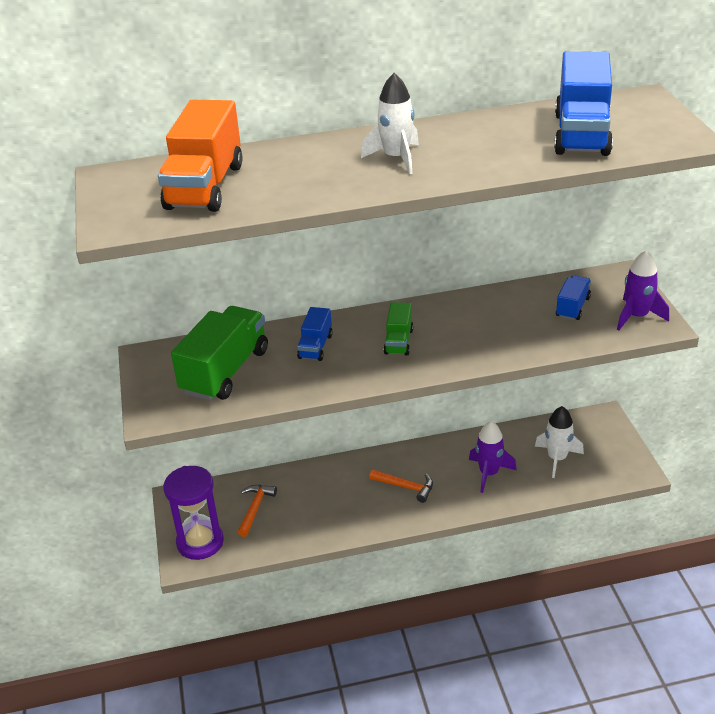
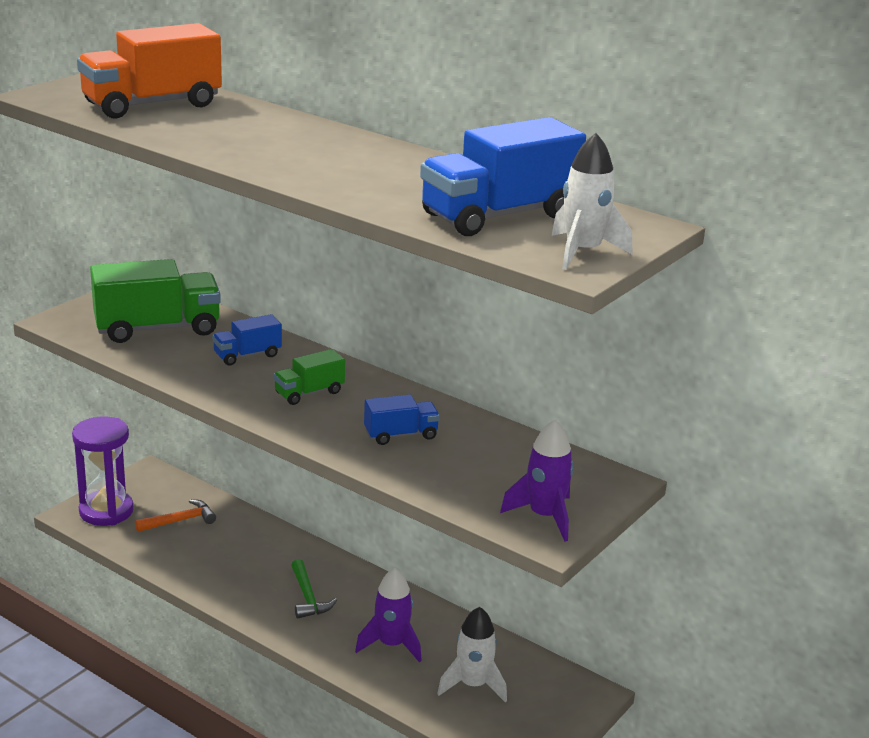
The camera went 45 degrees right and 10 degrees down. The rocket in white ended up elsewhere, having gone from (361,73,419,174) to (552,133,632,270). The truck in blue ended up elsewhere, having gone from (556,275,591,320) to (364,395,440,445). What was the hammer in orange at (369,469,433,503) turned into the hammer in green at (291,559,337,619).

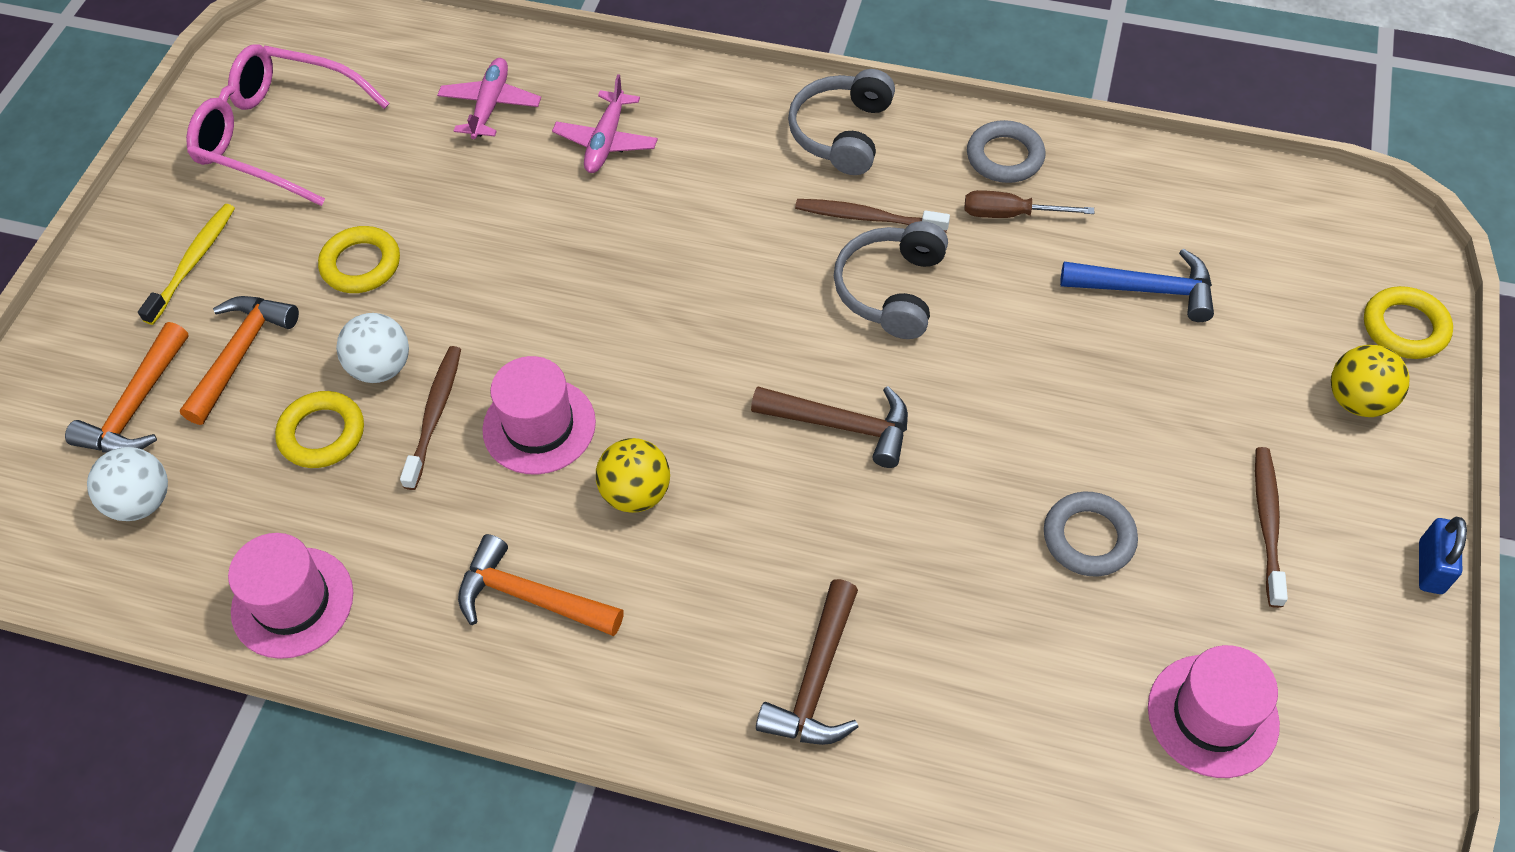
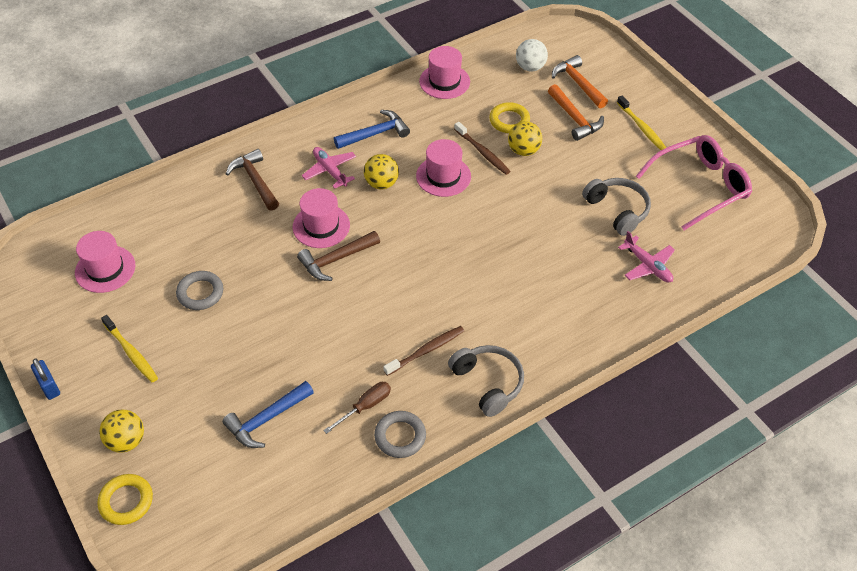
The camera went 130 degrees right and 5 degrees down. The second view lost the ring in yellow at (318,226,400,293). The second view gained the hat in pink at (293,188,350,248). The plane in pink ended up elsewhere, having gone from (552,74,658,173) to (302,147,356,189). The headphones in grey ended up elsewhere, having gone from (834,221,948,339) to (582,178,651,236). What was the ball in white at (336,313,409,383) turned into the ball in yellow at (508,121,542,156). What was the hammer in orange at (458,534,624,636) turned into the hammer in blue at (334,110,410,149). What was the toothbrush in brown at (1255,447,1288,608) turned into the toothbrush in yellow at (101,315,158,382).

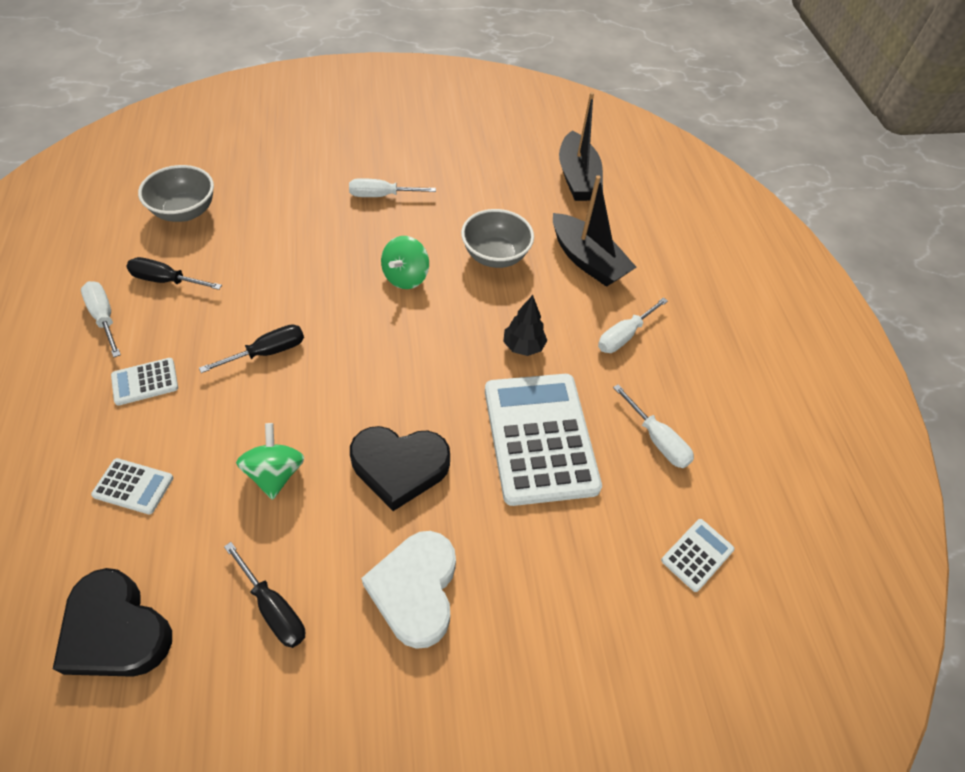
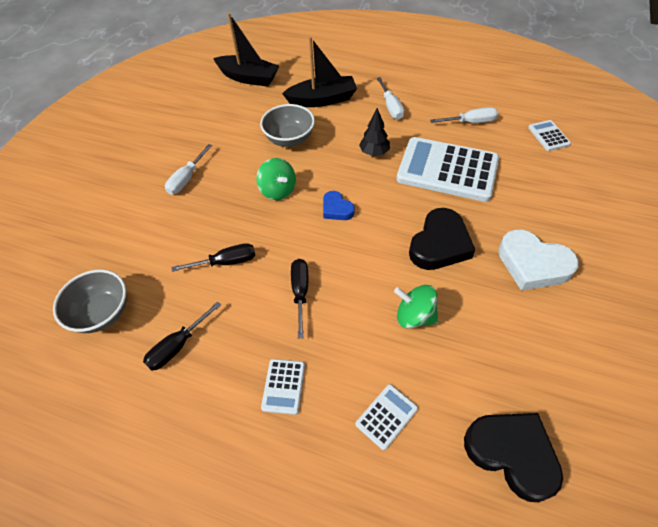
The camera went 55 degrees left and 0 degrees up. The second view lost the screwdriver in white at (81,281,121,357). The second view gained the heart in blue at (323,191,355,220). The screwdriver in black ended up elsewhere, having gone from (224,542,305,648) to (172,243,255,272). The heart in black at (53,568,172,677) ended up facing another way, 120 degrees counterclockwise from before.

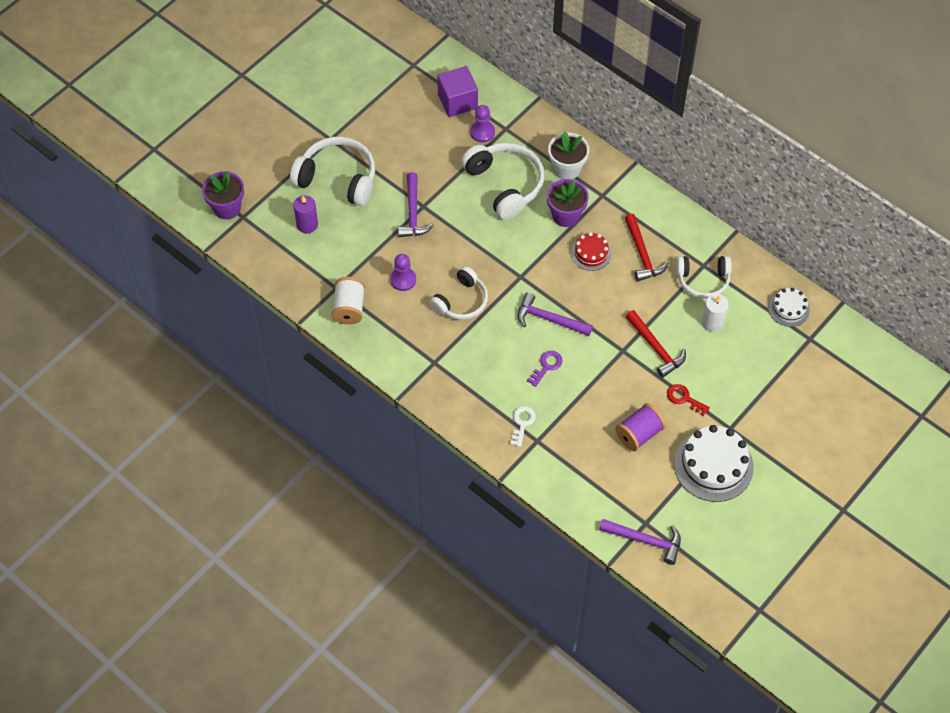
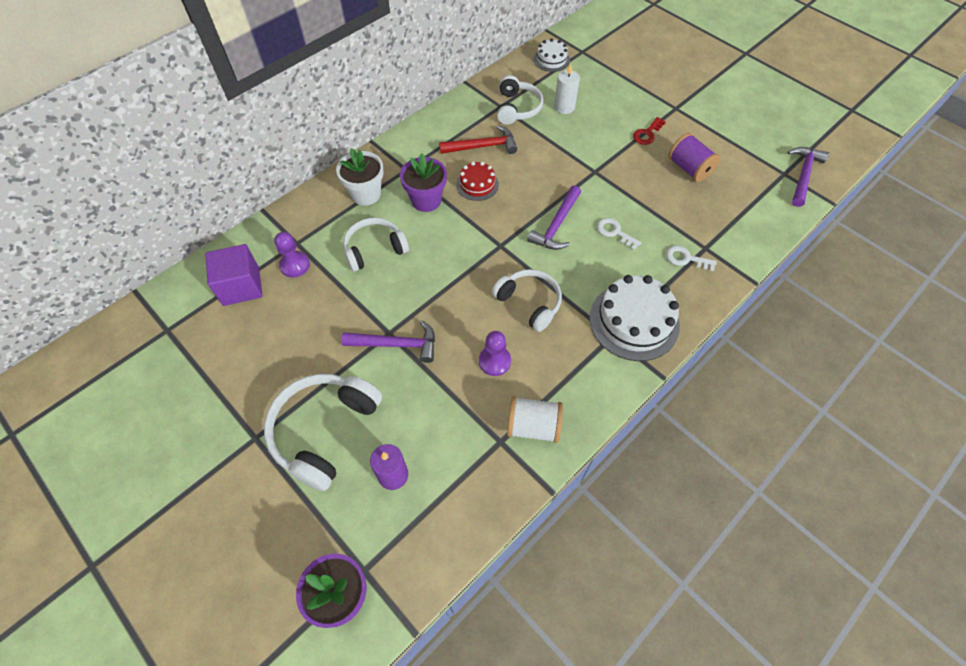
The camera went 85 degrees left and 0 degrees up. The second view lost the hammer in red at (626,310,686,378). The cake in white ended up elsewhere, having gone from (674,425,754,502) to (589,275,680,361). What was the key in purple at (527,351,563,387) turned into the key in white at (597,218,641,250). The size of the headphones in white at (461,143,545,220) changed by a factor of 0.66.

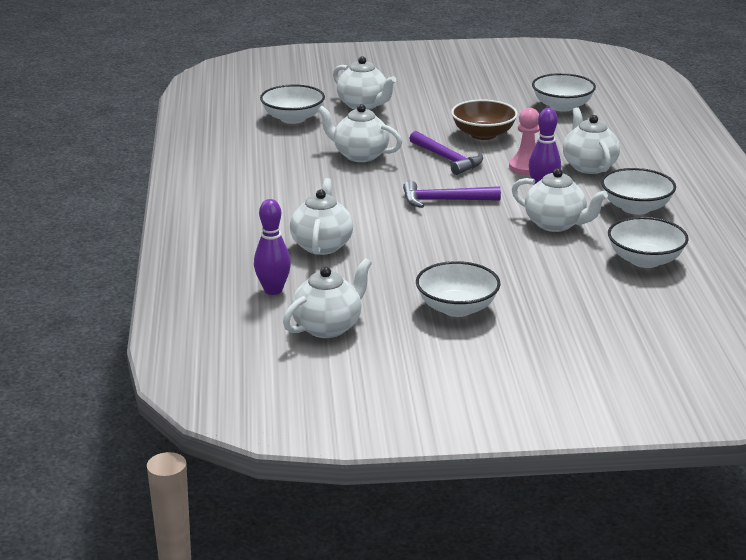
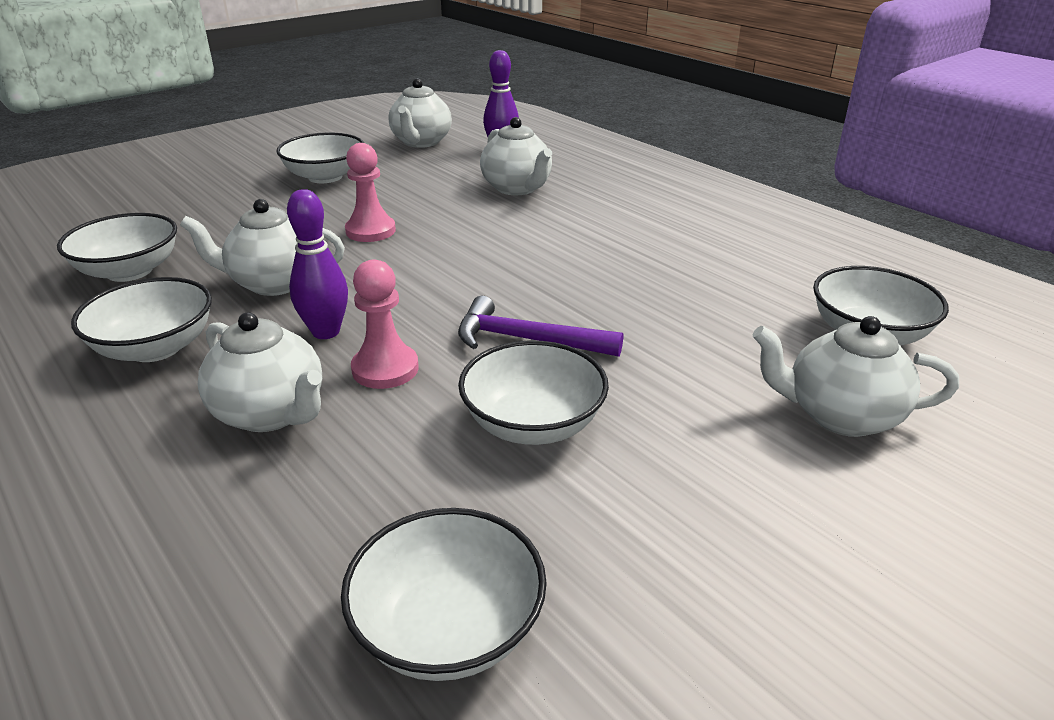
The camera went 145 degrees right and 5 degrees up. The second view lost the teapot in white at (318,104,402,162). The second view lost the hammer in purple at (403,180,501,208). The second view gained the pawn in pink at (345,143,396,242). What was the bowl in brown at (451,99,518,140) turned into the bowl in white at (458,341,609,445).

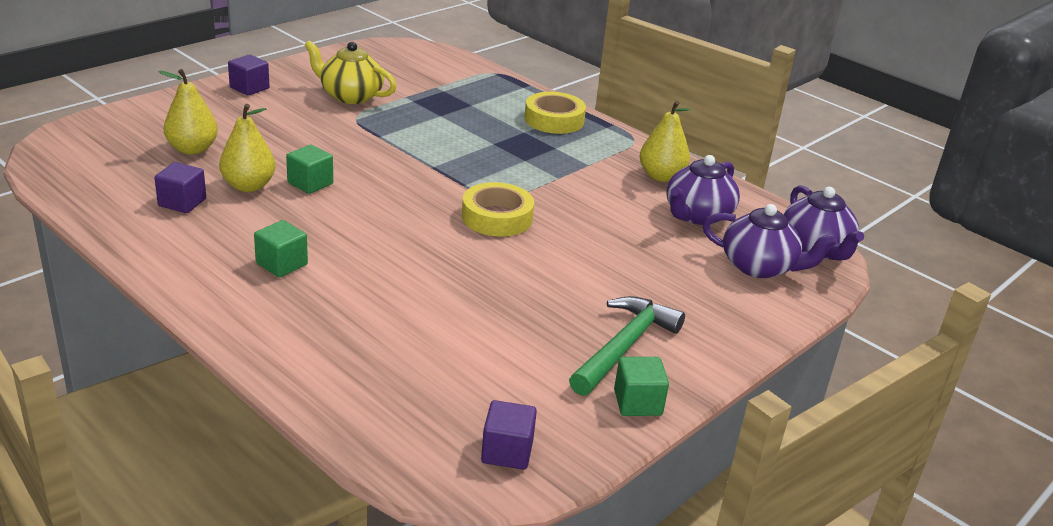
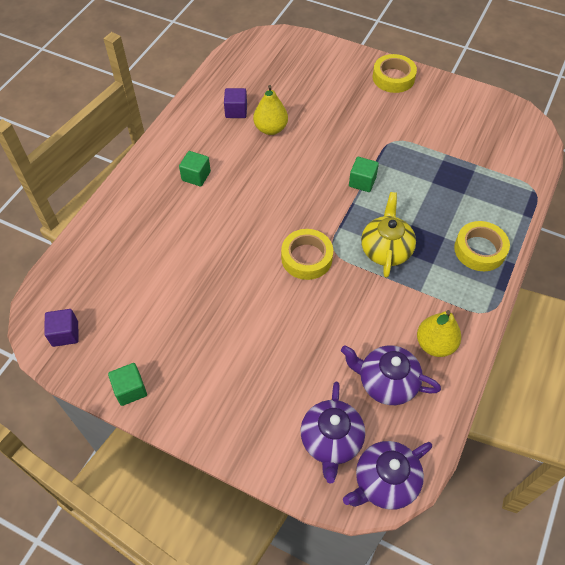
The camera went 75 degrees right and 25 degrees up. The second view lost the pear in yellow at (158,69,218,155). The second view lost the hammer in green at (569,296,685,396). The cube in green ended up elsewhere, having gone from (286,145,333,194) to (349,157,379,192). The teapot in yellow ended up elsewhere, having gone from (304,40,397,104) to (361,192,416,278). Where the cube in purple stood at (228,55,270,96), the tape in yellow came to stand at (373,54,417,93).

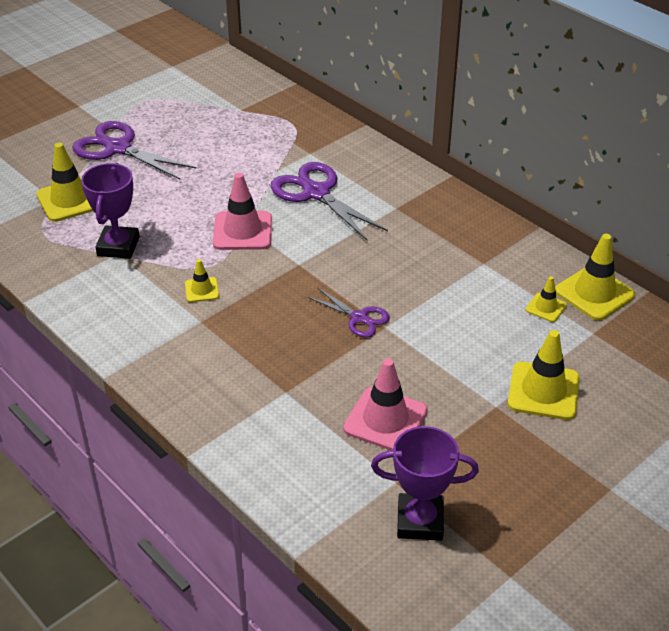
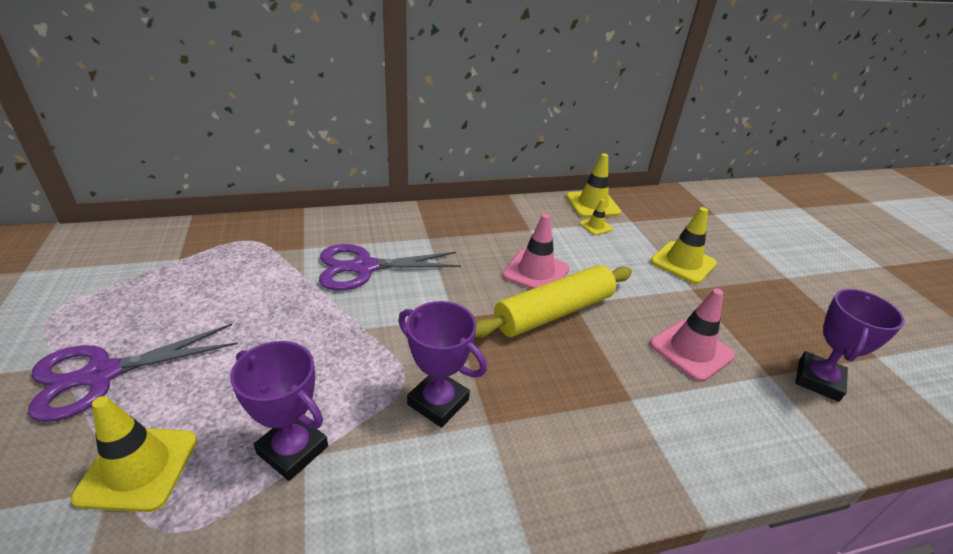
The camera went 65 degrees left and 5 degrees down. The traffic cone in pink ended up elsewhere, having gone from (213,173,272,250) to (502,214,569,289). Where the traffic cone in yellow stood at (185,259,219,302), the trophy in purple came to stand at (398,301,487,428). Where the scissors in purple stood at (307,287,390,337), the rolling pin in yellow came to stand at (475,265,632,338).

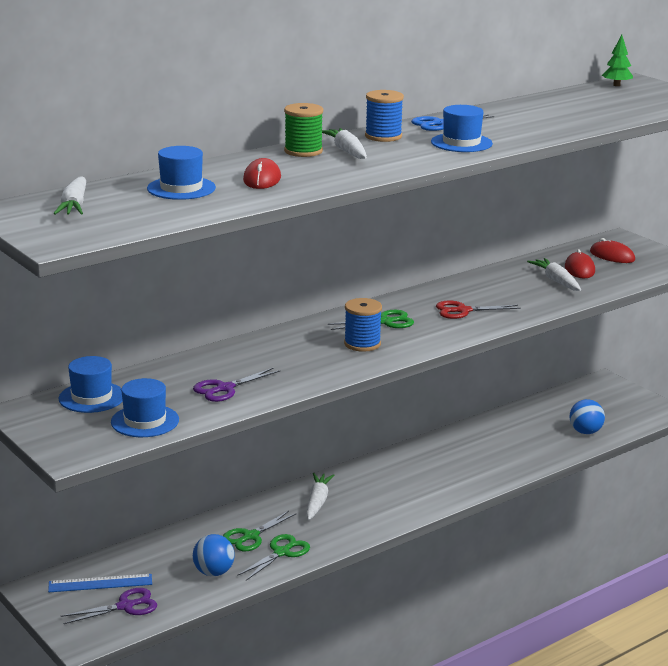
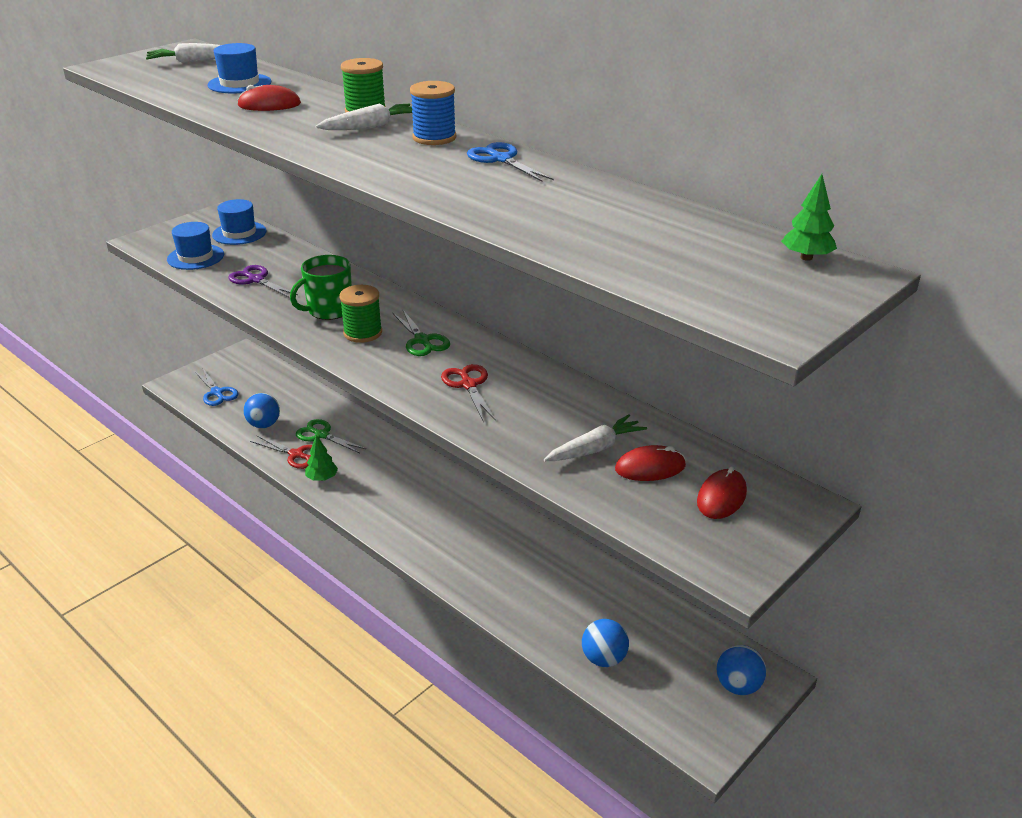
The camera went 80 degrees right and 10 degrees up. The second view lost the ruler in blue at (48,574,152,592). The second view lost the carrot in white at (306,473,334,520). The second view lost the hat in blue at (431,105,493,152). The second view gained the mug in green at (290,255,352,320). The second view gained the tree in green at (305,435,338,481). The second view gained the ball in blue at (717,645,766,695). What was the scissors in purple at (61,588,157,624) turned into the scissors in blue at (195,369,238,406). What was the scissors in green at (237,534,310,581) turned into the scissors in red at (250,435,312,469). What was the spool in blue at (344,298,382,352) turned into the spool in green at (339,285,382,343).

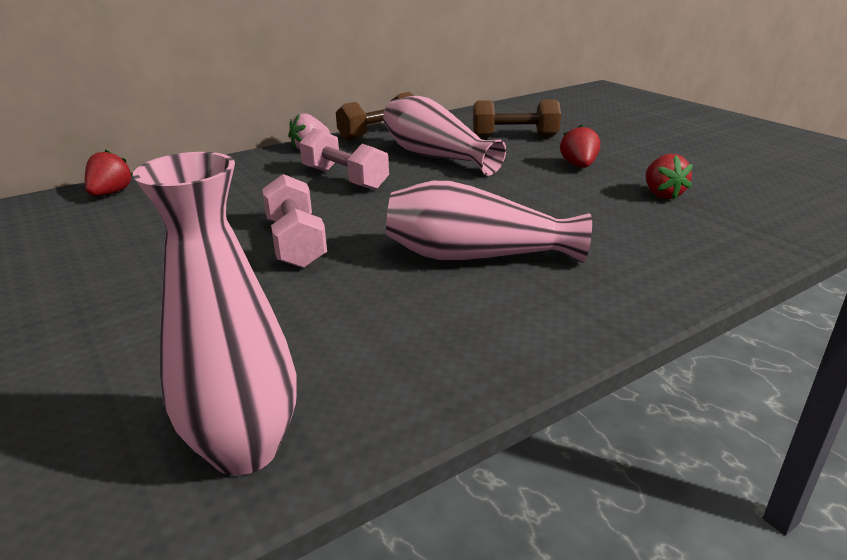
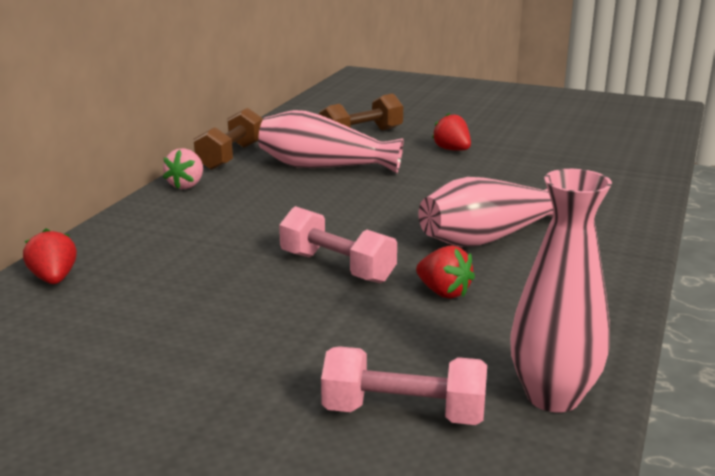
The camera went 35 degrees left and 5 degrees down. The dumbbell in pink ended up elsewhere, having gone from (299,128,389,190) to (321,346,487,425). The strawberry in red ended up elsewhere, having gone from (645,154,693,199) to (416,245,475,299).

